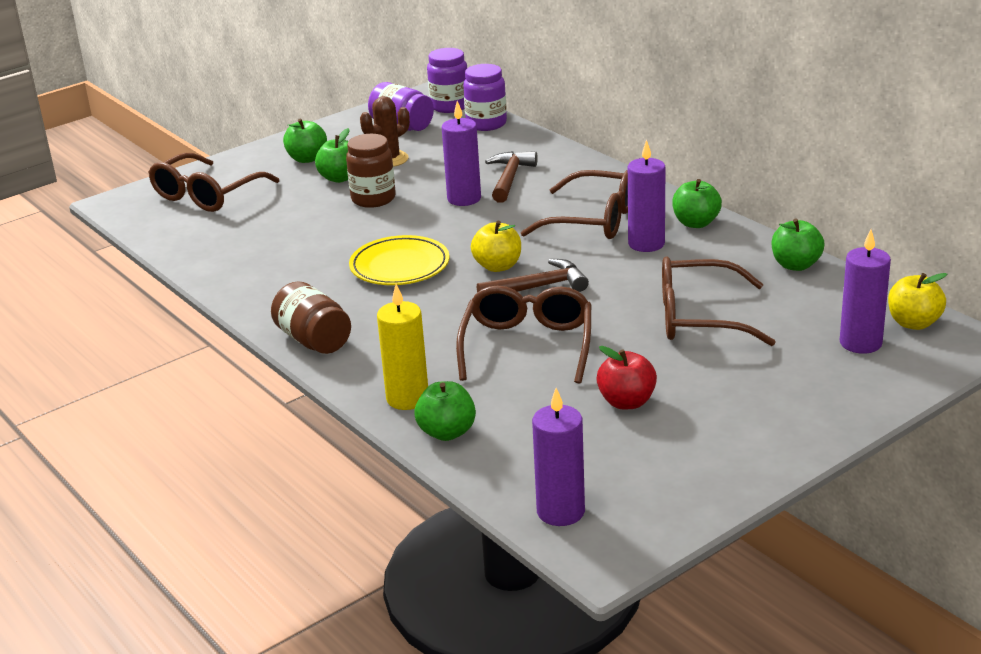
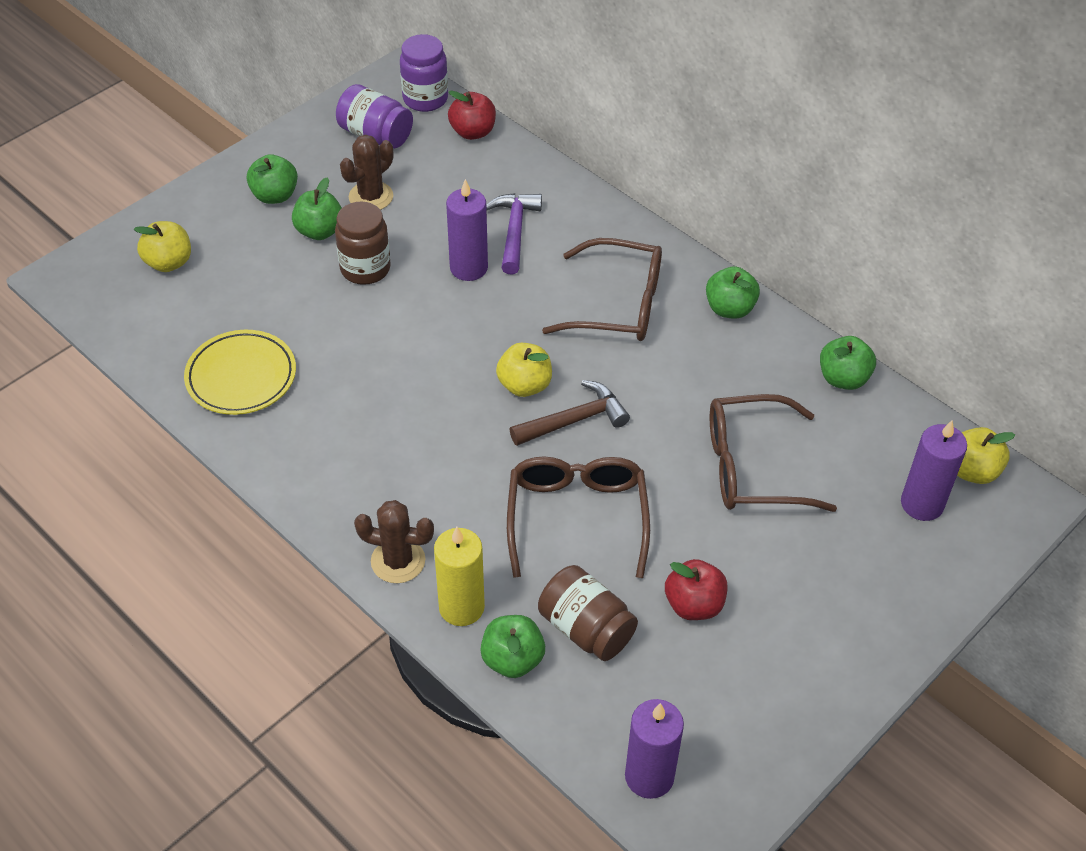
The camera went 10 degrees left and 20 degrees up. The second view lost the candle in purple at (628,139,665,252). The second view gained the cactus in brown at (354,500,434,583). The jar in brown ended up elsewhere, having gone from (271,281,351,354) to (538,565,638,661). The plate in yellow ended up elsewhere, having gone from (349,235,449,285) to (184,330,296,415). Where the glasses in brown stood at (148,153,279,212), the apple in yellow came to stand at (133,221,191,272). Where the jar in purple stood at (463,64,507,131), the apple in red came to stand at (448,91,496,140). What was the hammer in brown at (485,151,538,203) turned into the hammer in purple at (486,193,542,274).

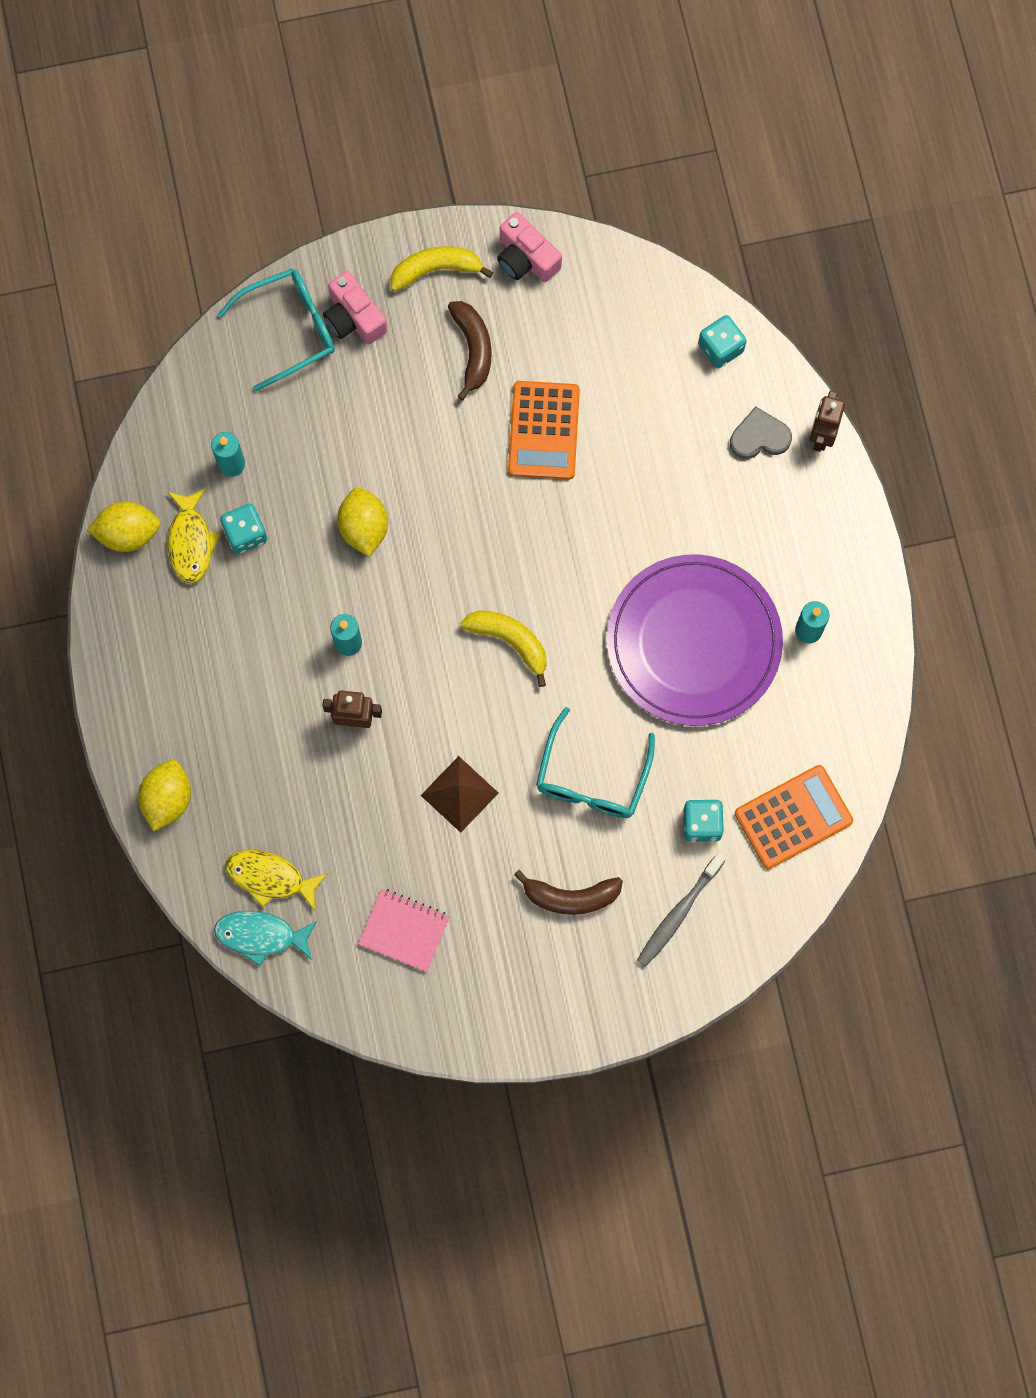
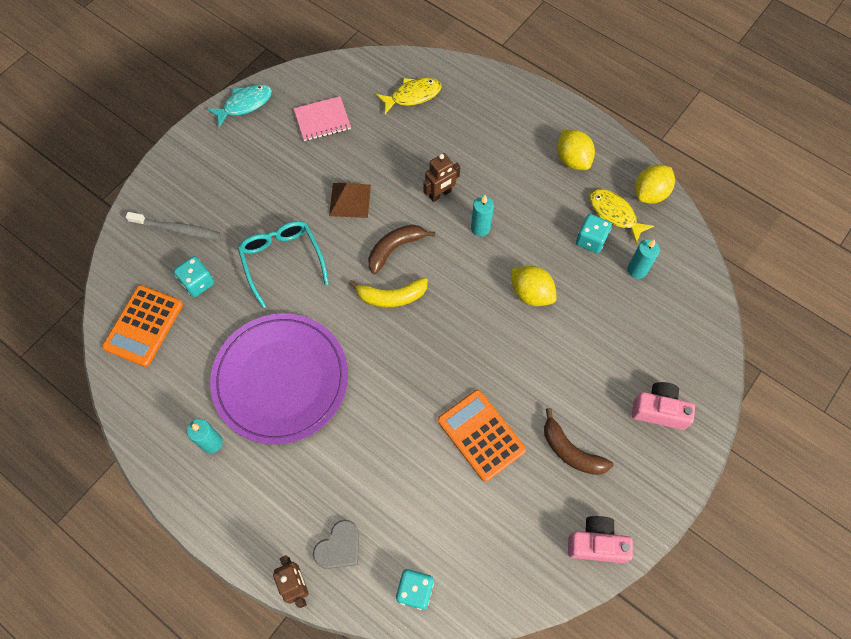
The camera went 140 degrees right and 10 degrees down. The second view lost the glasses in turquoise at (218,268,335,391). The second view lost the banana in yellow at (391,246,493,291). The lemon in yellow ended up elsewhere, having gone from (138,760,191,832) to (557,130,595,170). The fish in turquoise ended up elsewhere, having gone from (214,911,317,966) to (207,84,272,127). The banana in brown ended up elsewhere, having gone from (514,870,623,915) to (368,224,435,274). The toothbrush in grey at (637,853,726,967) ended up facing another way, 105 degrees clockwise from before.

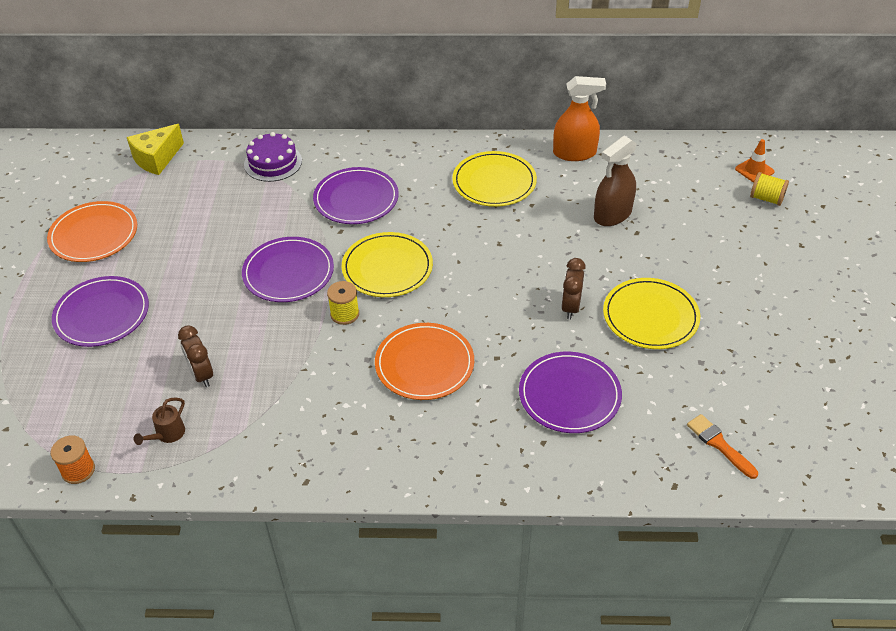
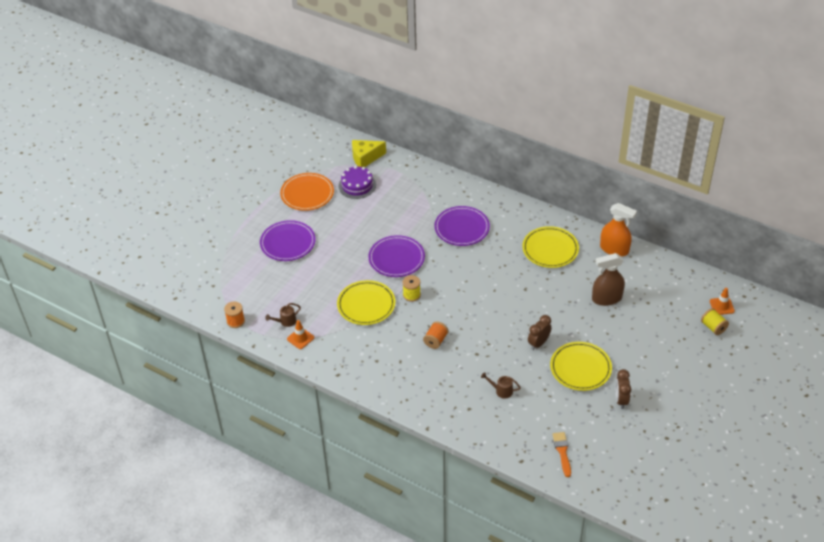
The camera went 30 degrees right and 0 degrees up. The second view gained the traffic cone in orange at (287,320,314,349). The clock in brown ended up elsewhere, having gone from (178,325,213,387) to (615,369,631,409). The cake in purple ended up elsewhere, having gone from (244,132,302,182) to (339,166,376,199). The plate in yellow ended up elsewhere, having gone from (342,232,433,297) to (337,280,395,325). Where the plate in orange stood at (375,323,474,400), the spool in orange came to stand at (423,321,448,349). Where the plate in purple stood at (519,351,622,433), the watering can in brown came to stand at (481,372,521,399).

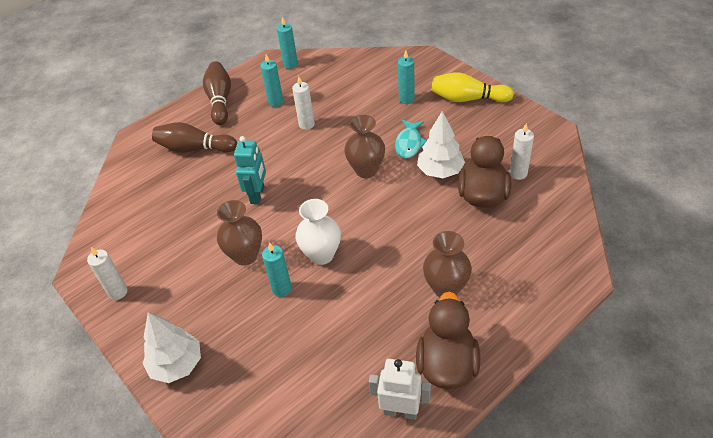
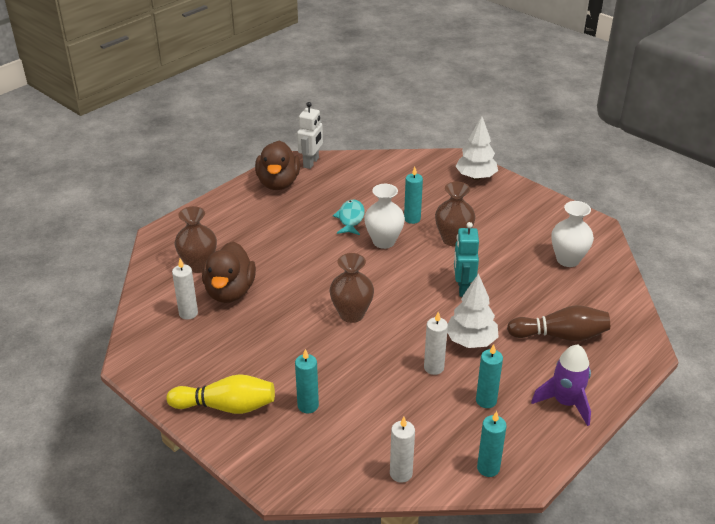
The camera went 170 degrees right and 10 degrees down. The second view gained the vase in white at (551,201,594,267). The candle in white ended up elsewhere, having gone from (87,247,127,300) to (390,417,415,483). The fish in turquoise ended up elsewhere, having gone from (395,120,427,159) to (333,200,365,235). The tree in white ended up elsewhere, having gone from (417,111,465,178) to (447,273,498,348). The vase in brown ended up elsewhere, having gone from (423,231,472,297) to (175,206,217,273). Where the bowling pin in brown stood at (203,61,231,125), the rocket in purple came to stand at (531,344,591,426). The robot in white at (369,359,431,420) ended up facing another way, 75 degrees counterclockwise from before.

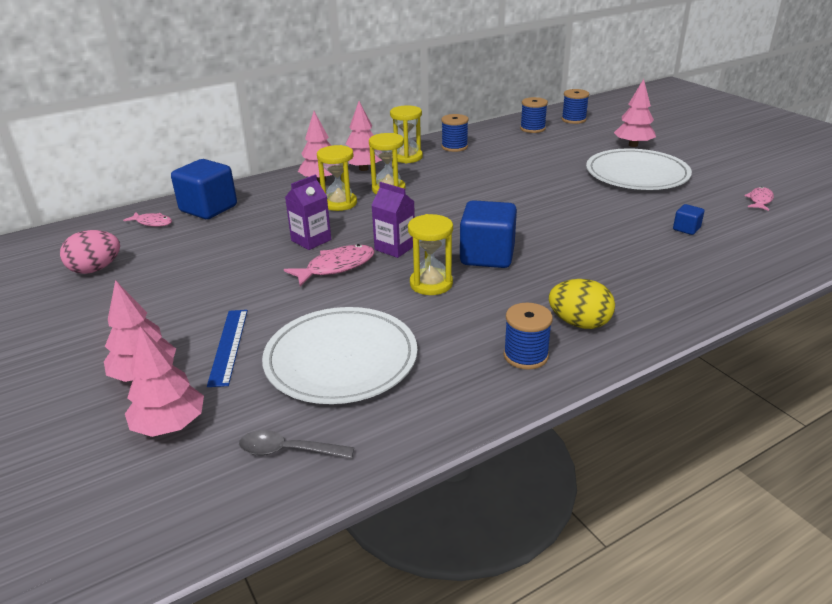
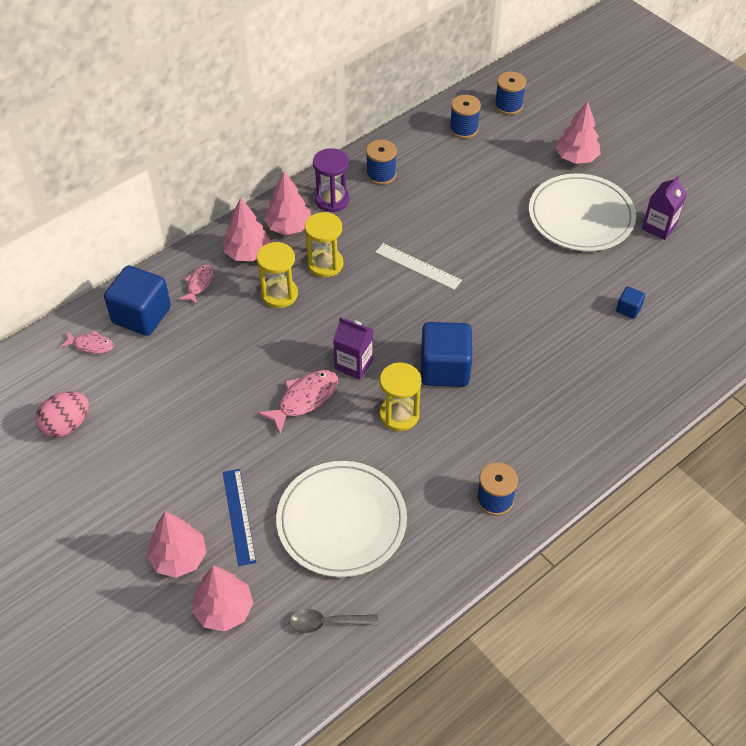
The camera went 10 degrees left and 20 degrees up. The second view lost the egg in yellow at (549,279,615,329). The second view gained the ruler in white at (375,243,462,290). The carton in purple ended up elsewhere, having gone from (285,174,331,250) to (642,175,687,240). The fish in pink ended up elsewhere, having gone from (744,187,774,211) to (179,265,214,304). What was the hourglass in yellow at (390,105,423,163) turned into the hourglass in purple at (313,148,349,212).

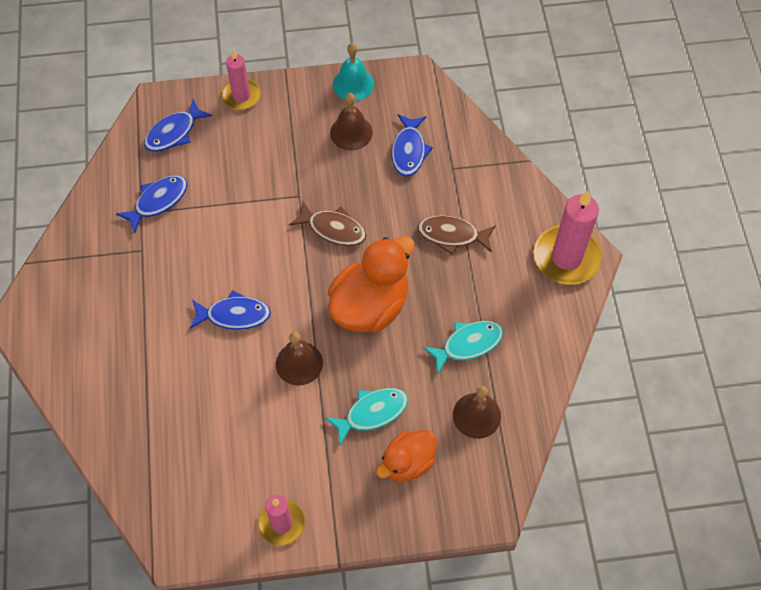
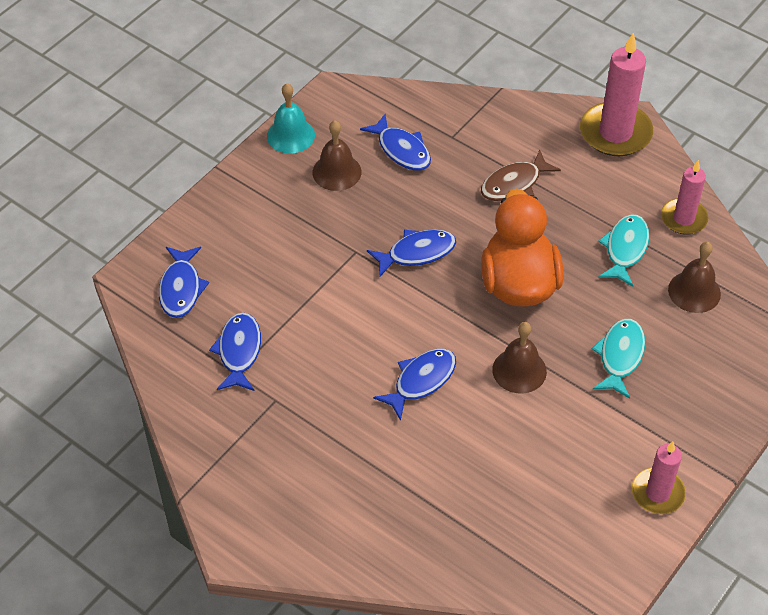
The camera went 45 degrees left and 10 degrees down. The second view lost the duck in orange at (376,430,437,482). The candle in pink ended up elsewhere, having gone from (222,50,261,110) to (661,160,709,234). What was the fish in brown at (289,202,366,246) turned into the fish in blue at (367,229,456,278).

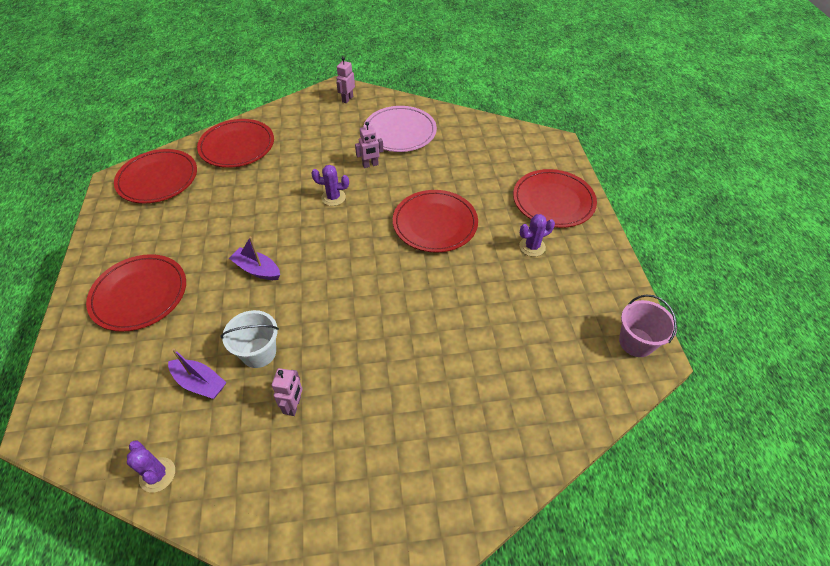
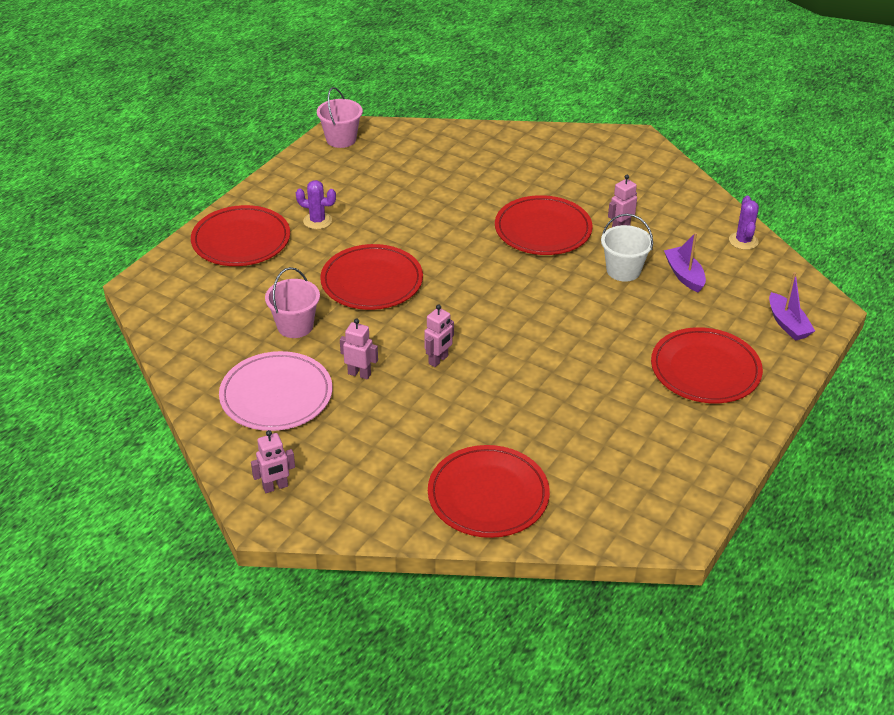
The camera went 140 degrees left and 10 degrees down. The second view gained the bucket in pink at (265,267,320,338). The plate in red ended up elsewhere, having gone from (114,149,197,203) to (495,195,593,255). The boat in purple ended up elsewhere, having gone from (229,237,280,280) to (769,272,815,341). Where the cactus in purple stood at (311,165,349,206), the robot in pink came to stand at (424,304,454,367).

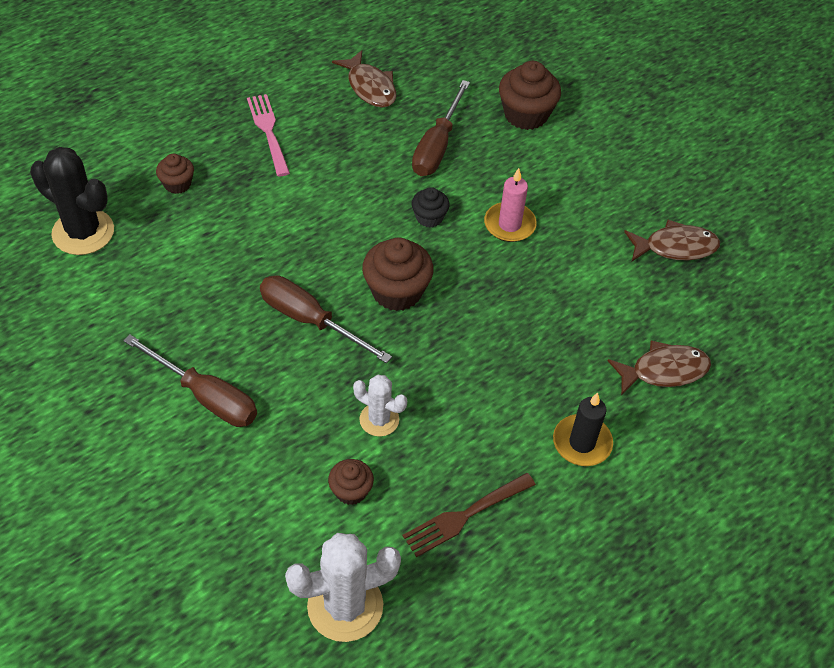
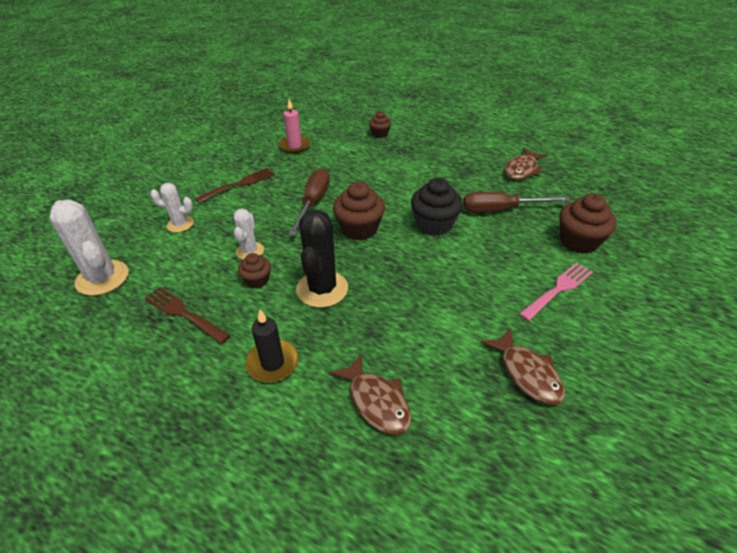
The camera went 70 degrees right and 10 degrees down. The second view gained the cactus in white at (150,183,194,232). The cactus in black ended up elsewhere, having gone from (30,147,114,255) to (296,210,348,308). The fork in pink ended up elsewhere, having gone from (247,94,290,176) to (519,263,593,321). The cupcake in brown ended up elsewhere, having gone from (328,459,374,505) to (238,253,271,288). The candle in pink ended up elsewhere, having gone from (484,168,537,242) to (278,99,311,153). Where the screwdriver in brown stood at (123,334,257,427), the fork in brown came to stand at (195,168,275,203). The size of the cupcake in black at (412,187,449,228) changed by a factor of 1.76.

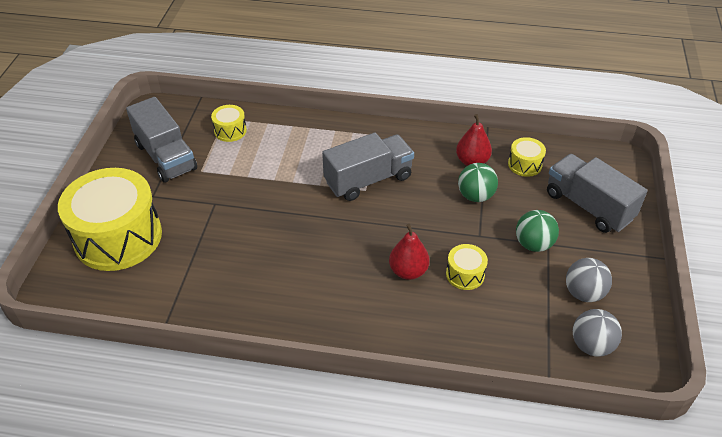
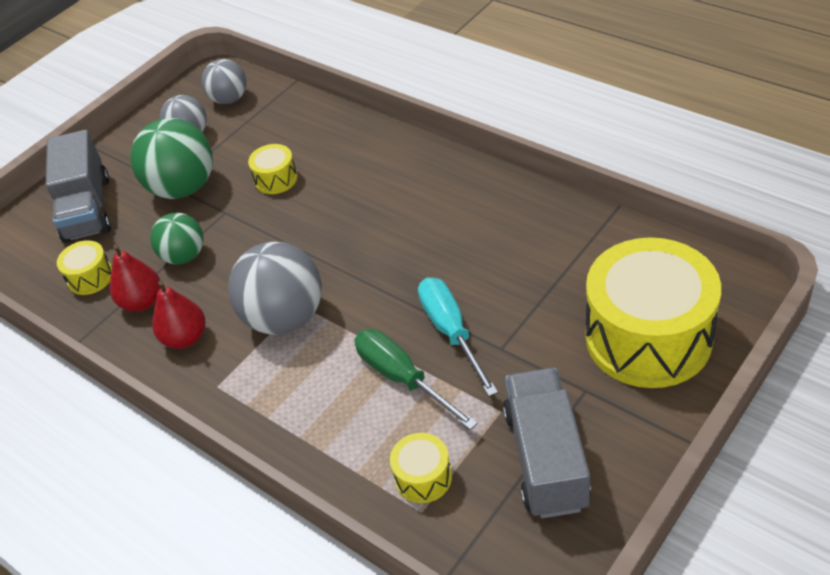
The camera went 145 degrees left and 0 degrees up. The second view gained the screwdriver in green at (354,329,478,430). The second view gained the screwdriver in turquoise at (418,277,498,396). The pear in red ended up elsewhere, having gone from (389,224,430,280) to (152,280,205,349). Where the truck in grey stood at (322,133,414,201), the ball in grey came to stand at (228,242,322,335). The size of the ball in green at (516,210,559,252) changed by a factor of 1.64.

